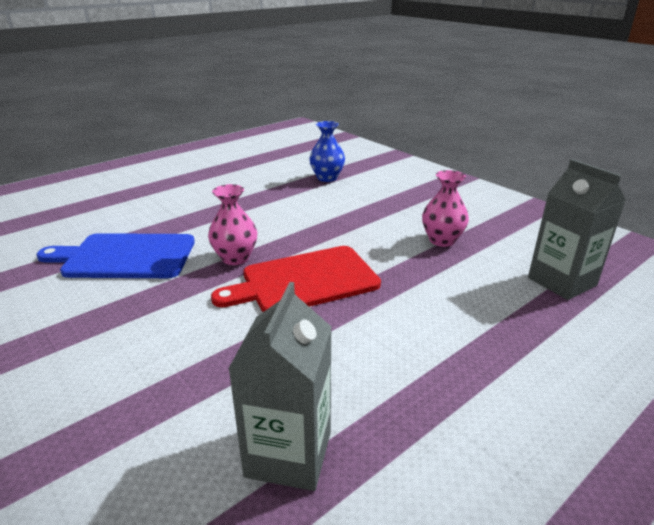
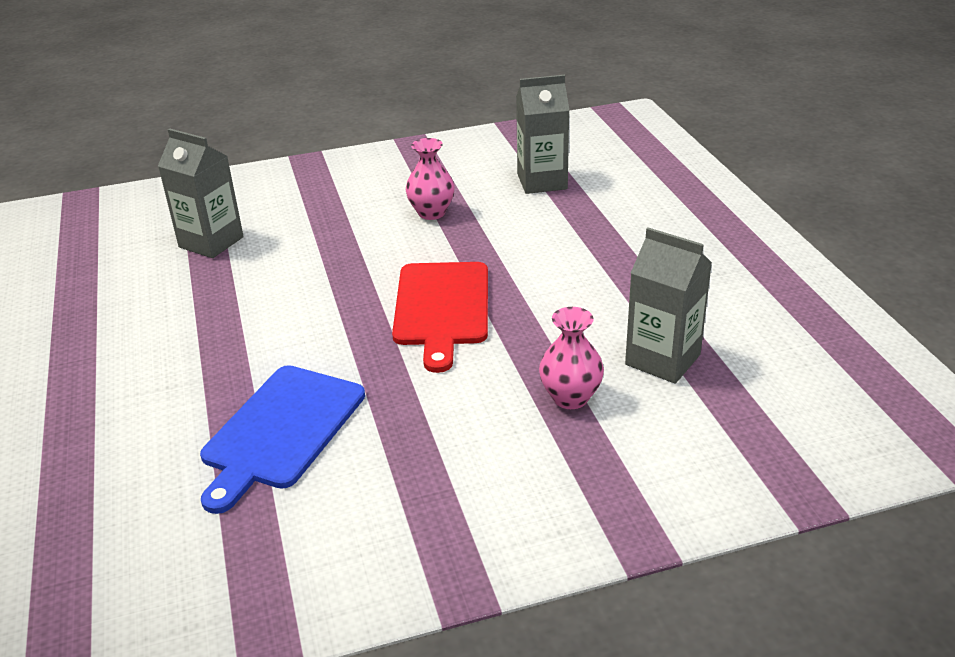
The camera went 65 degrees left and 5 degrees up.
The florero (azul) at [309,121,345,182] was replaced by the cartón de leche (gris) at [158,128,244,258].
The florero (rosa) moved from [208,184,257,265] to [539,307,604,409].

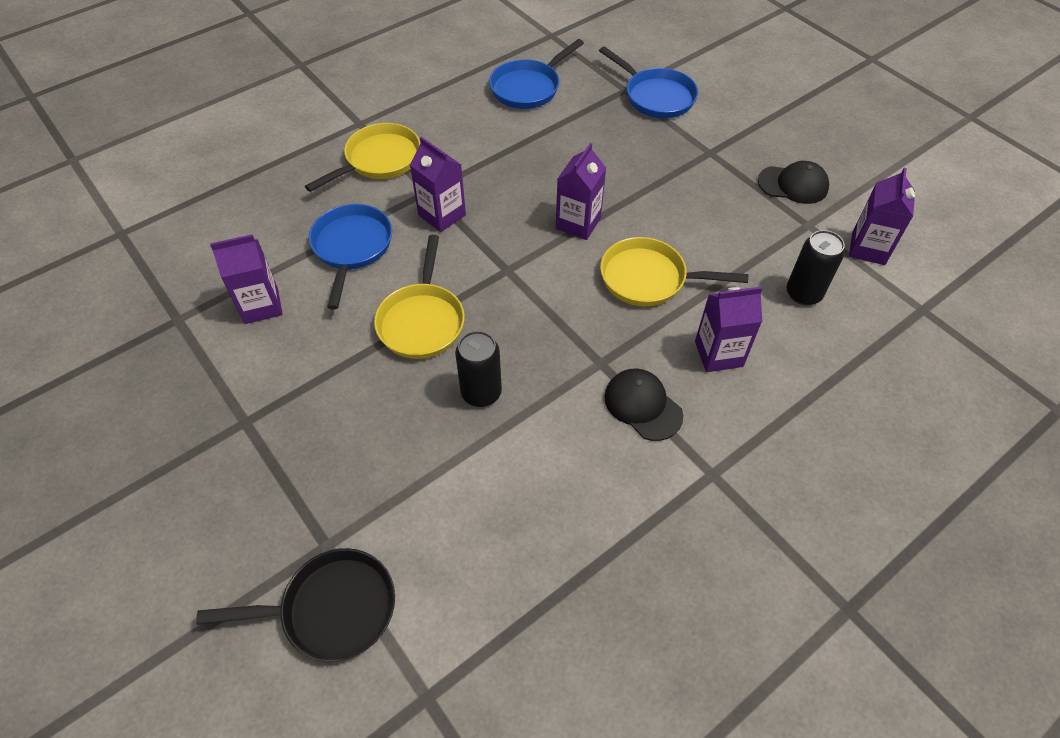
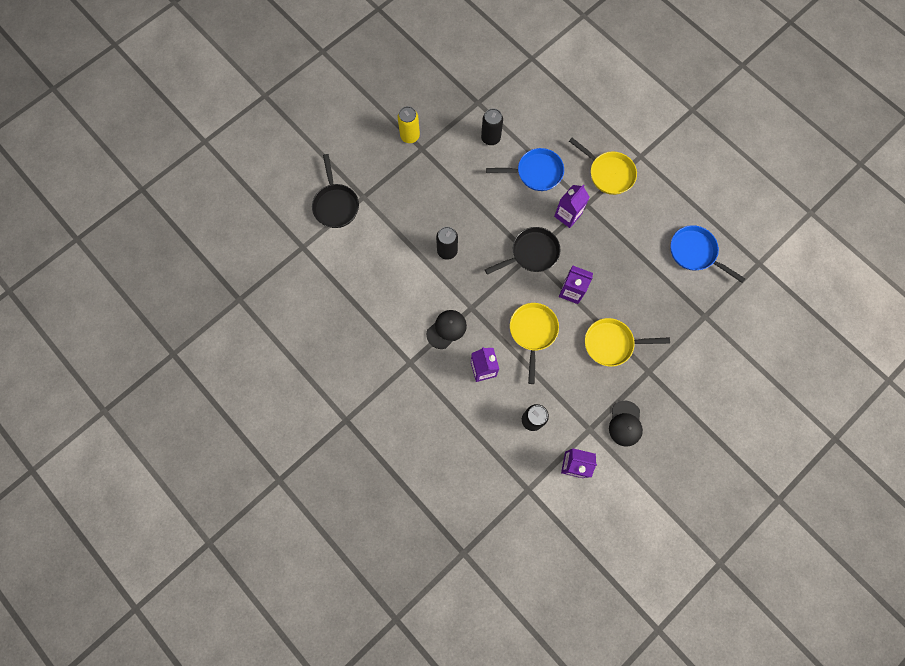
The camera went 85 degrees right and 20 degrees up.
The lata (amarillo) at [398,106,420,143] appeared.
The cartón de leche (morado) at [210,234,283,324] was replaced by the lata (negro) at [481,108,503,145].
The sartén (negro) at [485,227,561,275] appeared.
The sartén (amarillo) moved from [374,235,465,359] to [585,318,670,367].
The sartén (azul) at [599,46,698,118] disappeared.

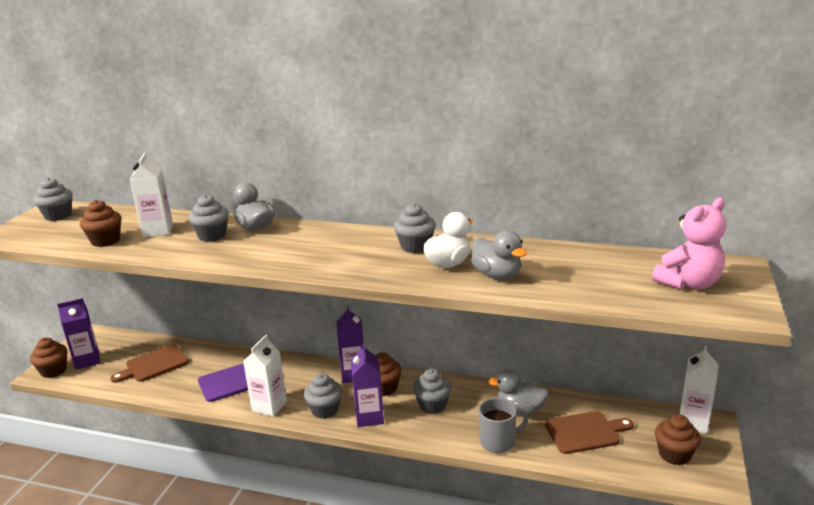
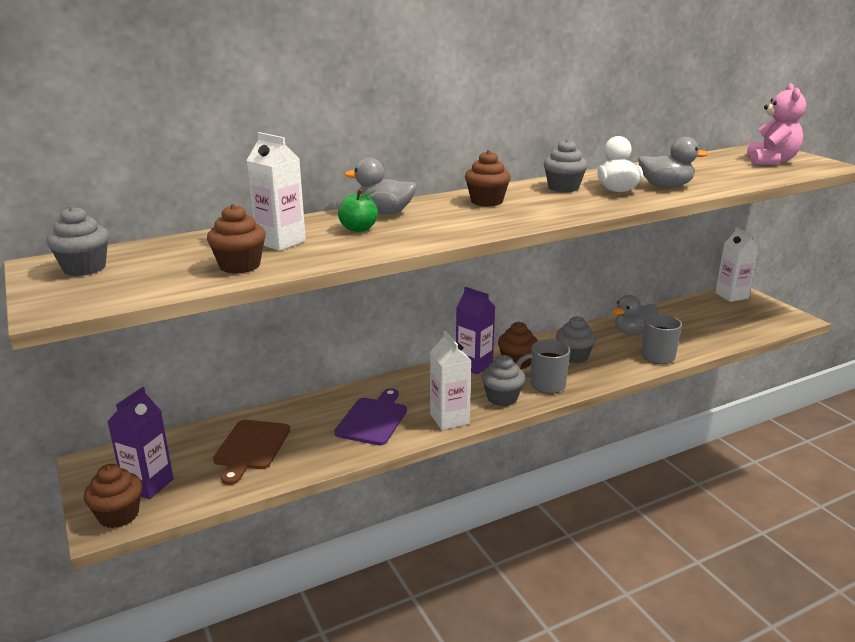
The camera went 45 degrees left and 0 degrees up.
The magdalena (gris) at [189,194,229,242] was replaced by the manzana (verde) at [338,189,378,232].
The magdalena (marrón) moved from [655,414,701,465] to [465,150,511,207].
The cartón de leche (morado) at [351,343,384,427] was replaced by the taza (gris) at [516,340,570,394].
The tabla de cortar (marrón) at [545,411,634,454] disappeared.

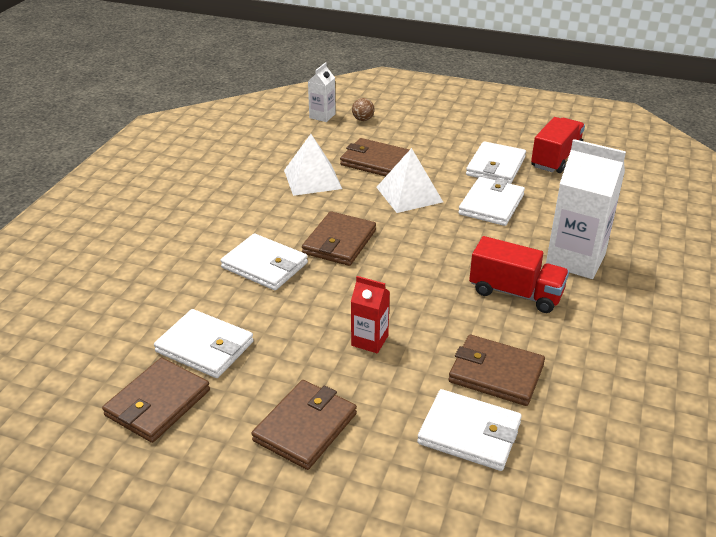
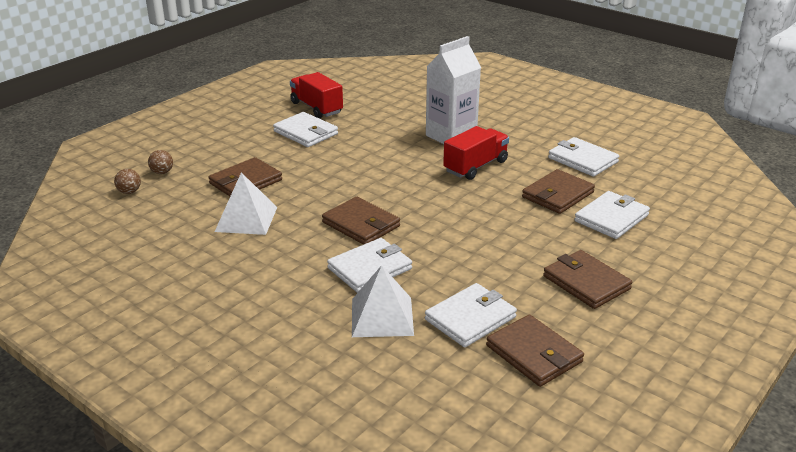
The camera went 70 degrees left and 5 degrees down.
The cartón de leche (blanco) at [308,62,336,122] was replaced by the pelota (marrón) at [114,169,141,194].
The pirámide (blanco) moved from [376,148,443,213] to [352,265,414,337].
The cartera (blanco) moved from [458,177,525,226] to [548,137,619,177].
The cartón de leche (rojo) at [351,276,390,353] disappeared.

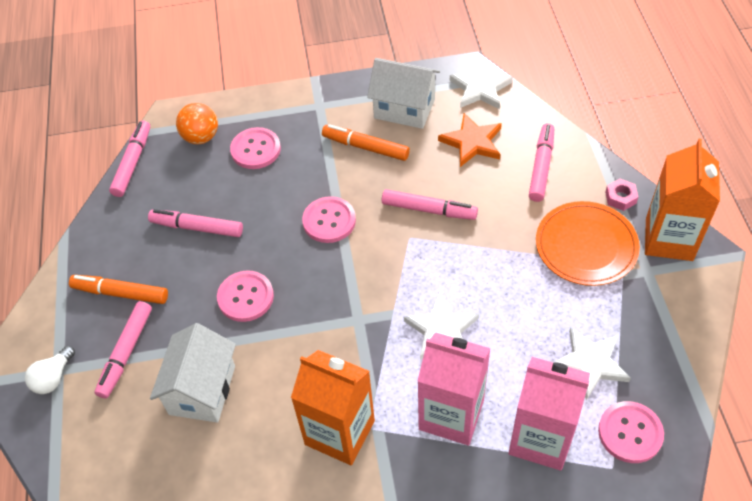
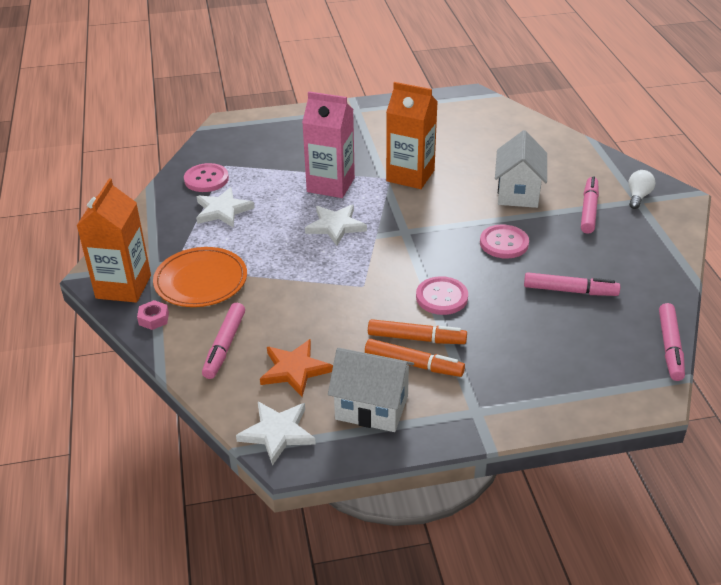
The camera went 175 degrees right and 15 degrees down.
The rotulador (naranja) moved from [69,275,168,304] to [368,319,467,344].
The pelota (naranja) at [176,103,218,144] disappeared.
The botón (rosa) at [230,127,281,169] disappeared.
The rotulador (rosa) at [382,189,478,220] disappeared.
The cartón de leche (rosa) at [509,357,590,471] disappeared.

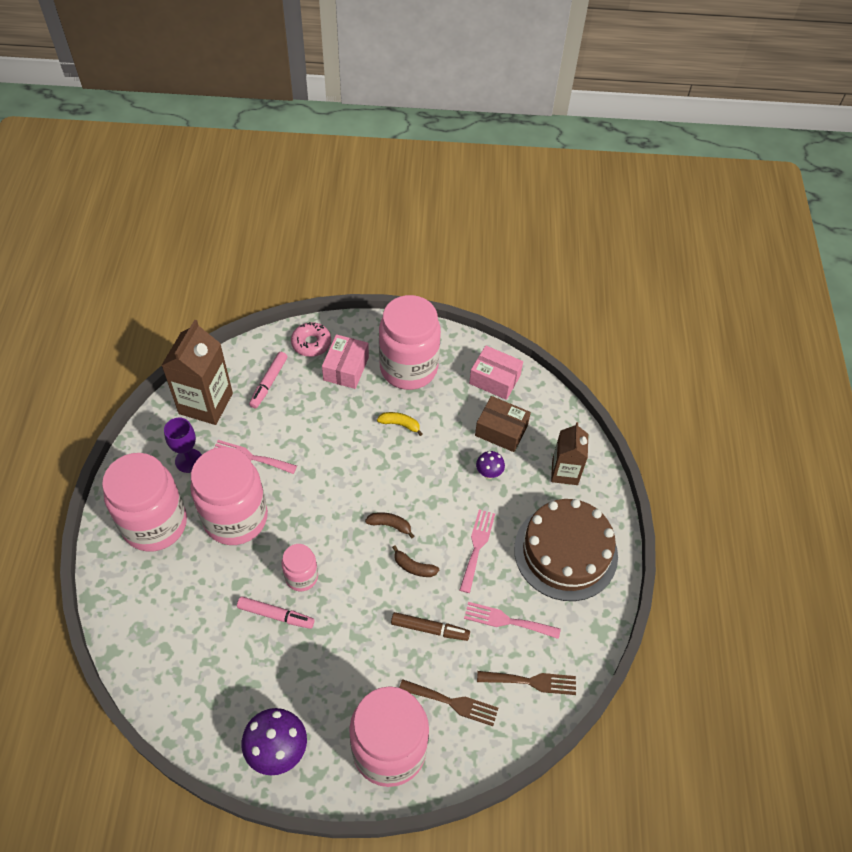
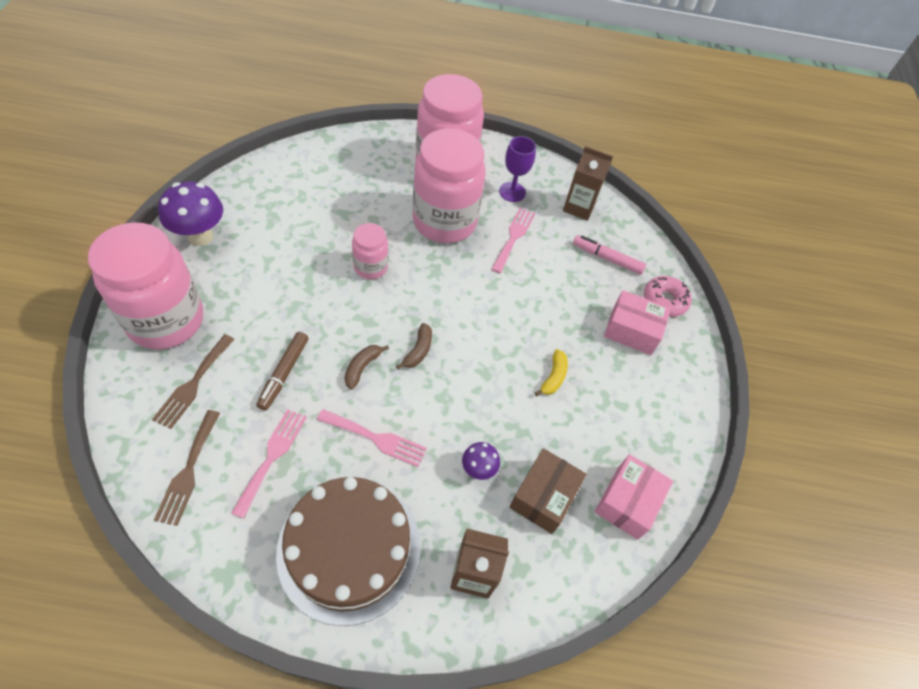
The camera went 90 degrees right and 0 degrees up.
The cartón de leche (marrón) at [161,320,233,425] changed to 0.64 times the size.
The rotulador (rosa) at [237,596,314,629] disappeared.
The tarro (rosa) at [379,295,441,390] disappeared.

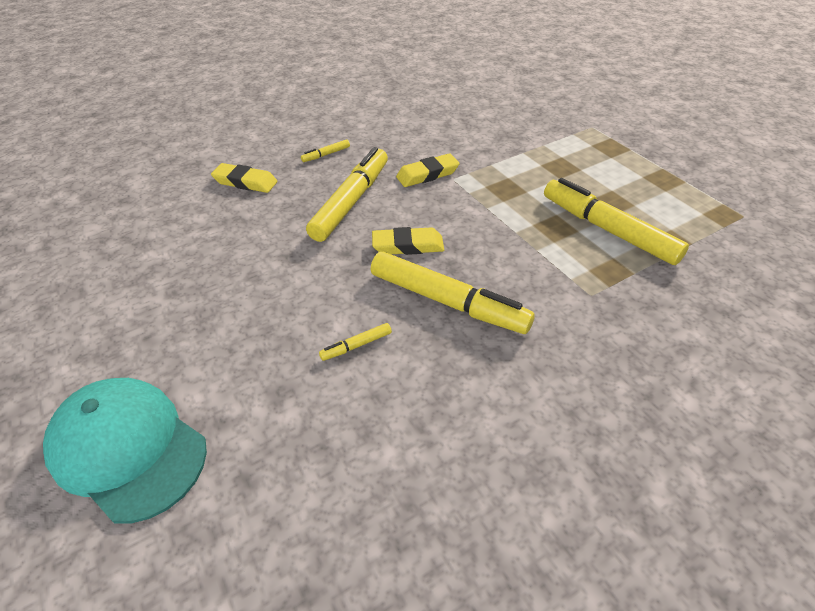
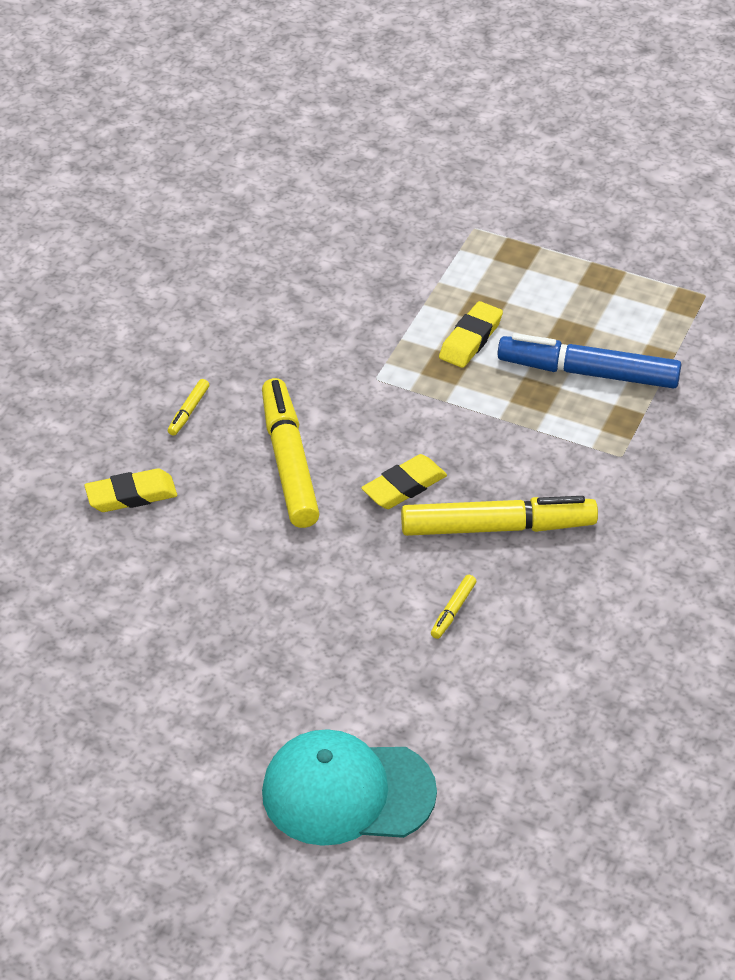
The camera went 35 degrees left and 0 degrees up.
The goma de borrar (amarillo) moved from [396,153,460,187] to [439,301,503,368].
The rotulador (amarillo) at [544,178,689,265] became the rotulador (azul) at [497,333,681,389].

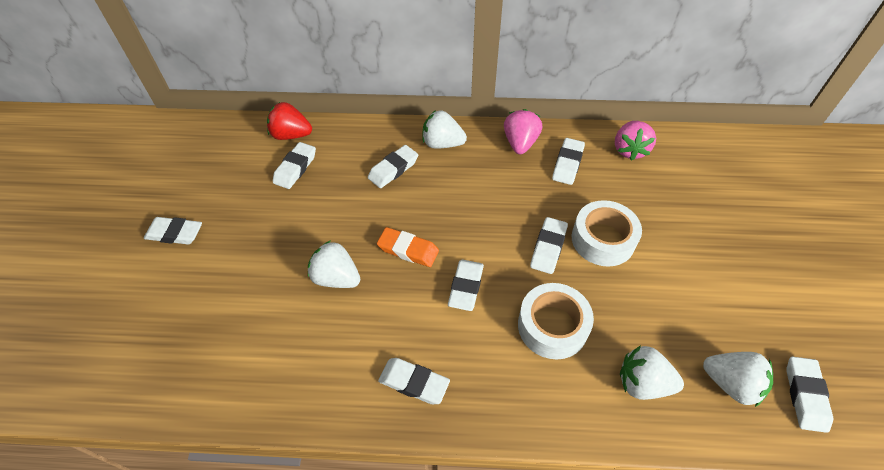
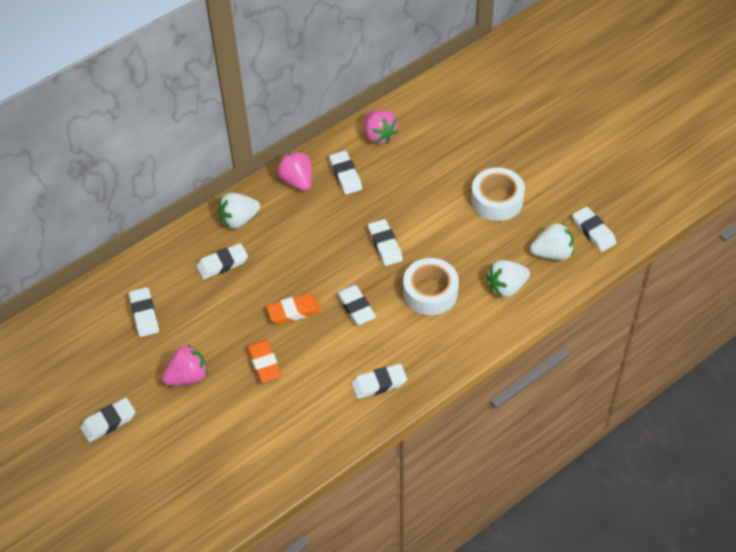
The camera went 40 degrees left and 0 degrees up.
The fresa (rosa) at [162,344,208,386] appeared.
The goma de borrar (blanco) at [368,145,418,188] turned 60 degrees clockwise.
The fresa (blanco) at [308,240,360,288] was replaced by the goma de borrar (naranja) at [247,340,282,383].
The cinta adhesiva (blanco) moved from [572,200,642,267] to [471,167,525,221].
The fresa (rojo) at [267,102,312,140] disappeared.

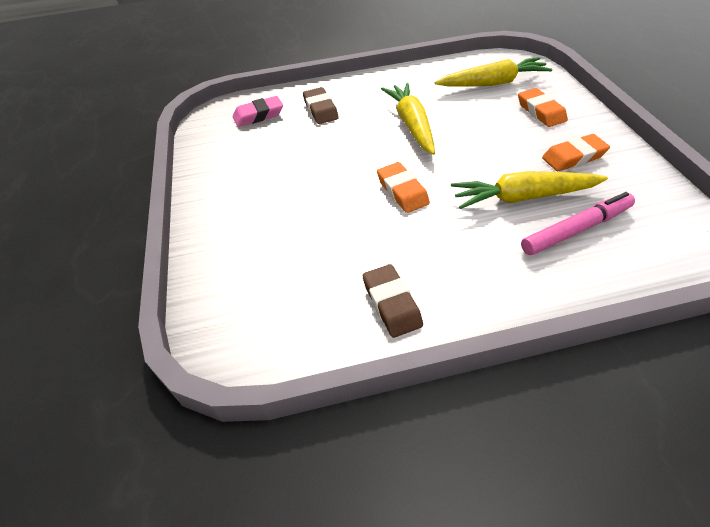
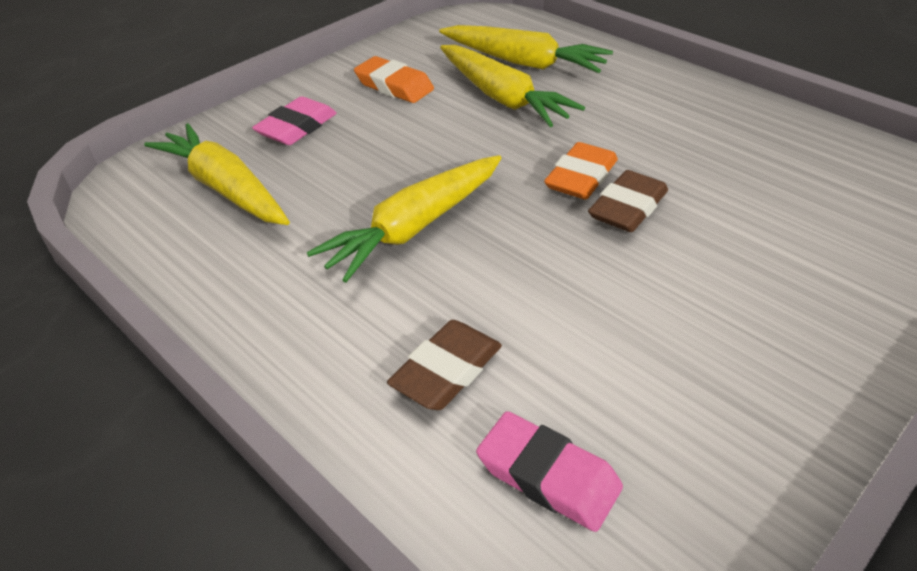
The camera went 125 degrees left and 5 degrees down.
The goma de borrar (naranja) at [518,88,568,127] became the goma de borrar (rosa) at [252,96,337,145].
The rotulador (rosa) at [521,192,635,255] was replaced by the zanahoria (amarillo) at [439,25,613,73].
The goma de borrar (marrón) moved from [363,264,423,338] to [588,170,668,232].

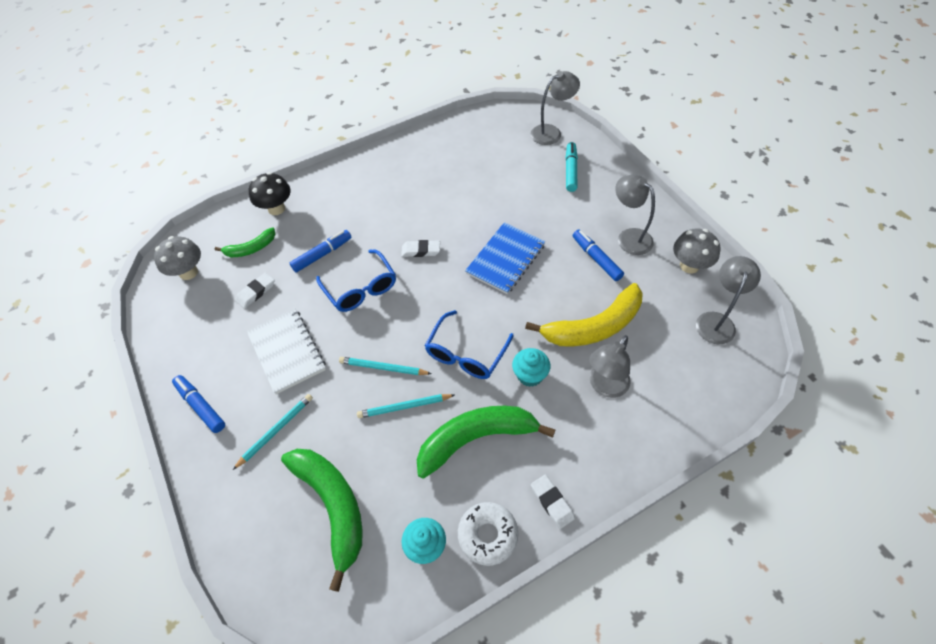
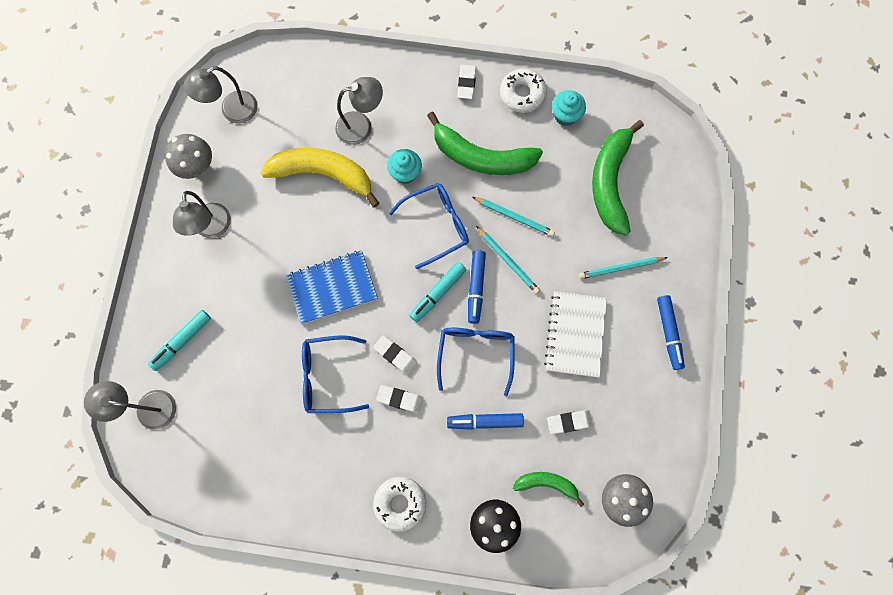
The camera went 145 degrees left and 20 degrees up.
The gafas (azul) at [302,335,369,413] appeared.
The rosquilla (blanco) at [373,477,426,532] appeared.
The goma de borrar (blanco) at [376,385,423,413] appeared.
The rotulador (turquesa) at [409,262,466,322] appeared.
The rotulador (azul) moved from [573,230,624,281] to [468,250,486,324].

